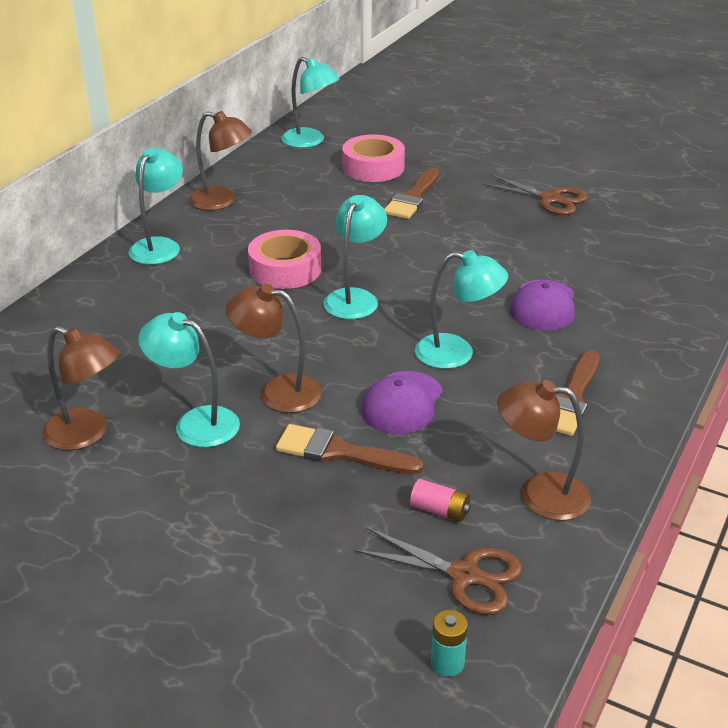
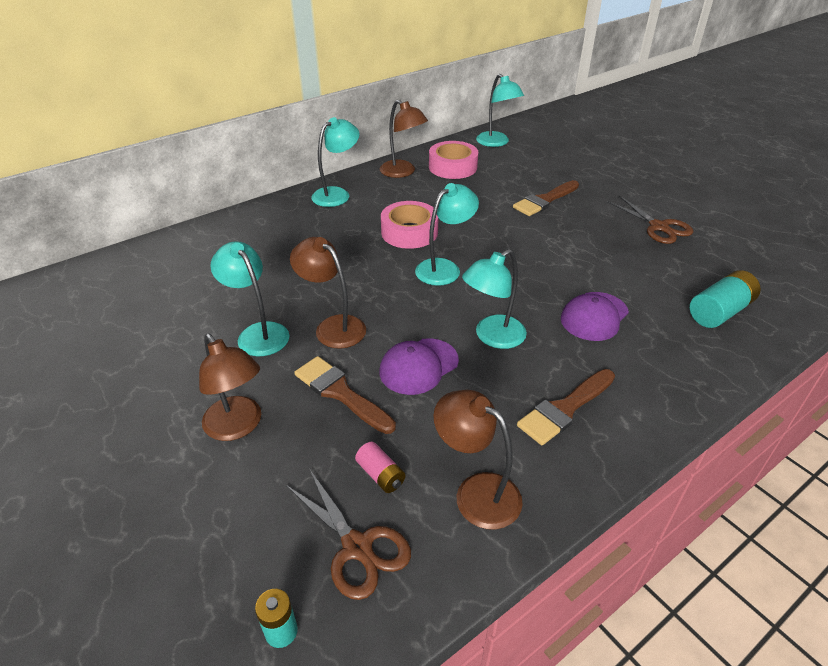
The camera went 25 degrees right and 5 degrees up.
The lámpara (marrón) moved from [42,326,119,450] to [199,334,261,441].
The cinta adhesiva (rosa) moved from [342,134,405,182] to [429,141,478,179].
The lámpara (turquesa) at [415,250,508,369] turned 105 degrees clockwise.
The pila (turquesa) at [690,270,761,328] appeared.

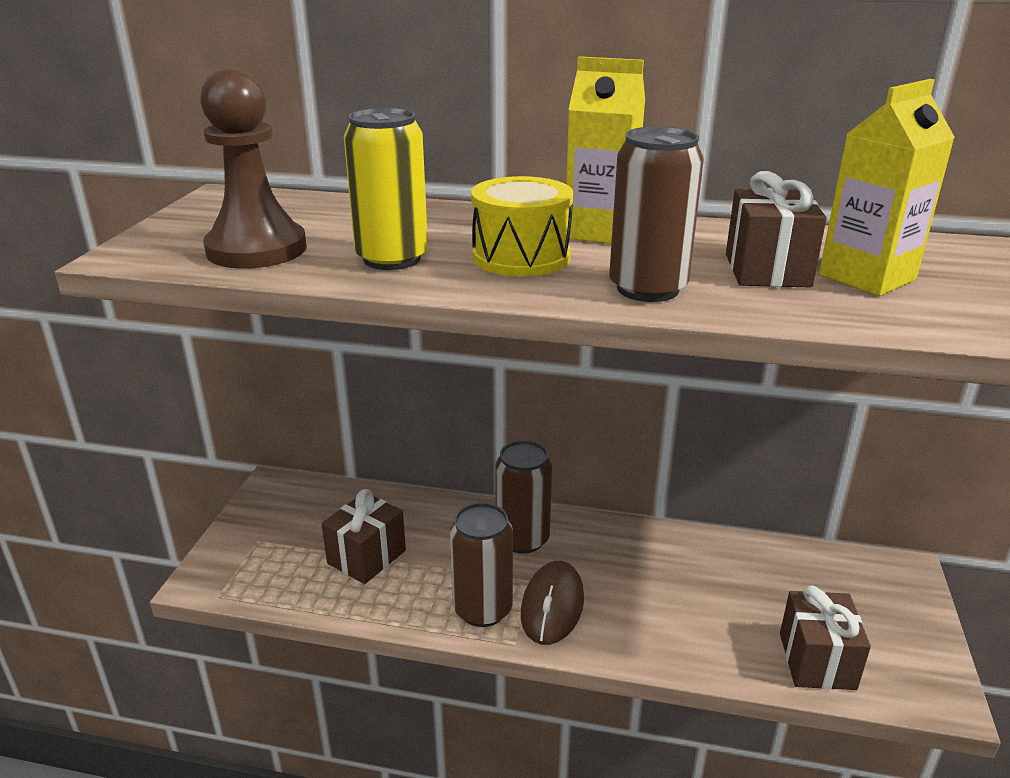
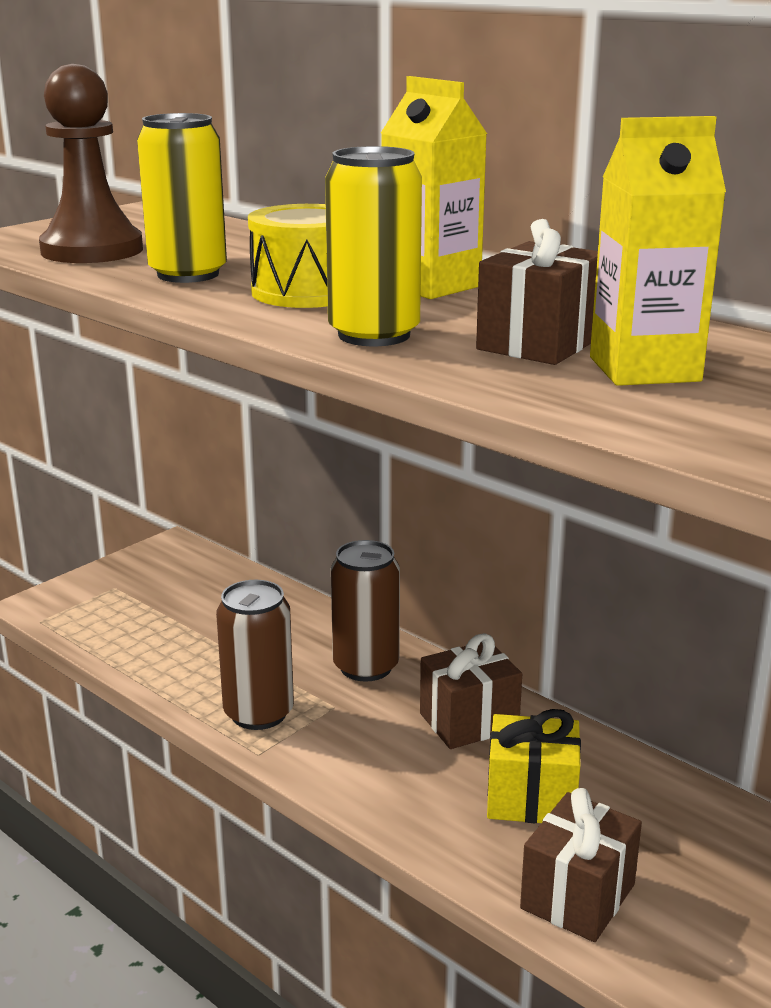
The camera went 30 degrees right and 5 degrees down.
The lata (marrón) at [609,126,704,302] became the lata (amarillo) at [325,146,422,346].
The regalo (marrón) moved from [321,489,406,584] to [420,633,522,749].
The regalo (amarillo) at [487,709,581,823] appeared.
The ratón (marrón) at [521,561,584,645] disappeared.

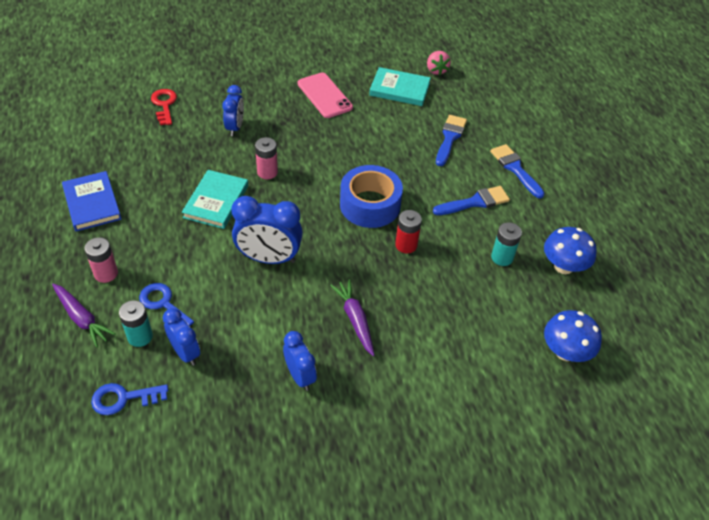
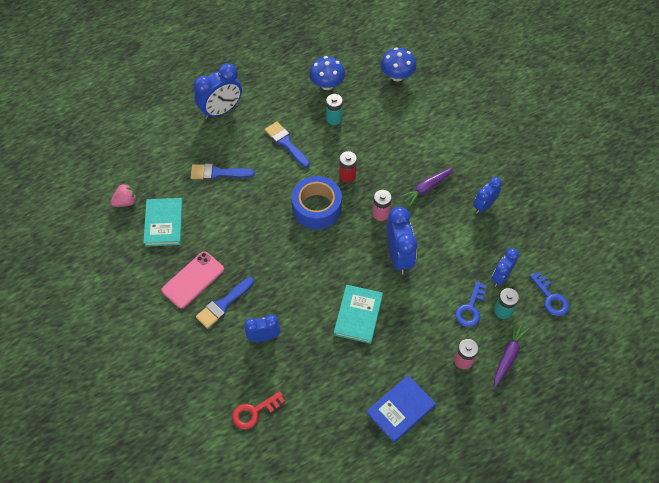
The camera went 105 degrees left and 10 degrees up.
The despertador (azul) at [194,63,242,119] appeared.
The pincel (azul) moved from [490,144,545,199] to [196,277,254,329].
The libro (turquesa) at [182,170,248,229] turned 75 degrees counterclockwise.
The pila (rosa) moved from [255,137,278,179] to [372,190,392,221].

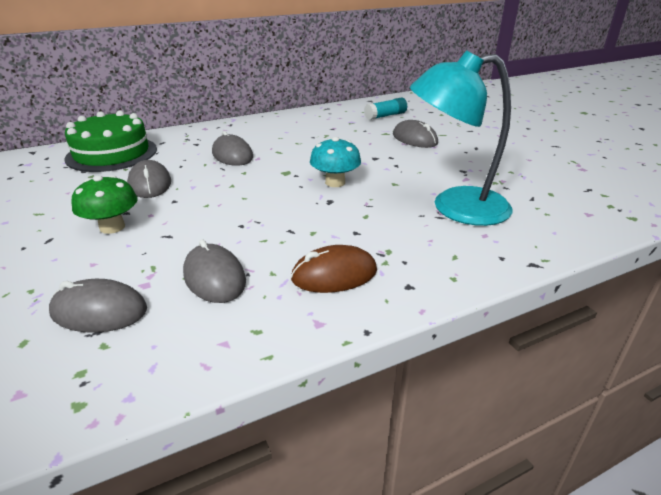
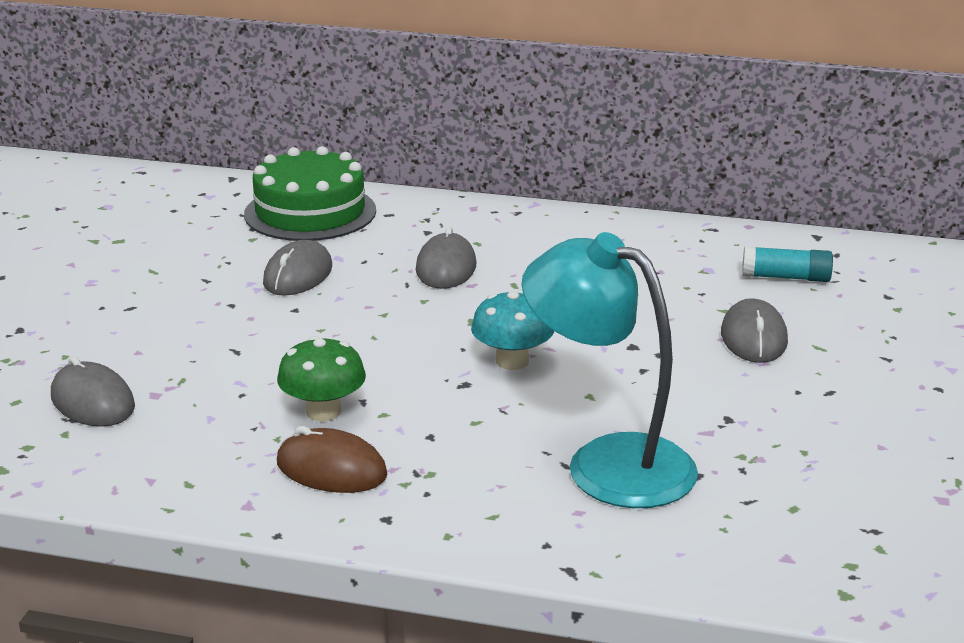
The camera went 40 degrees right and 5 degrees down.
The seta (verde) moved from [71,175,138,234] to [277,336,366,421].
The ratón (gris) at [183,239,246,303] disappeared.

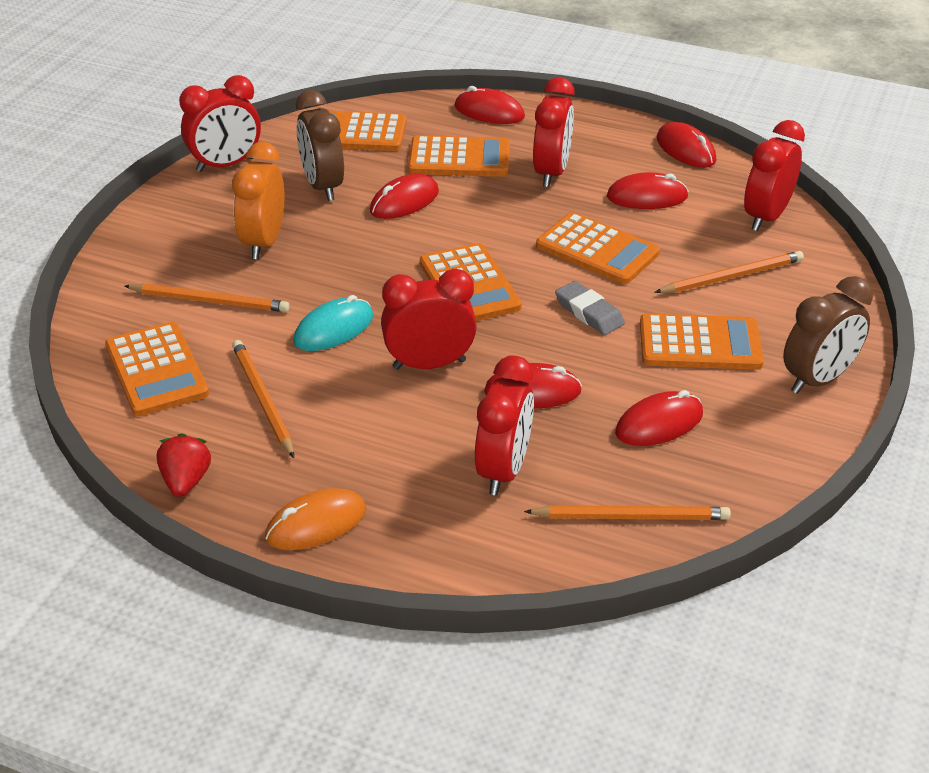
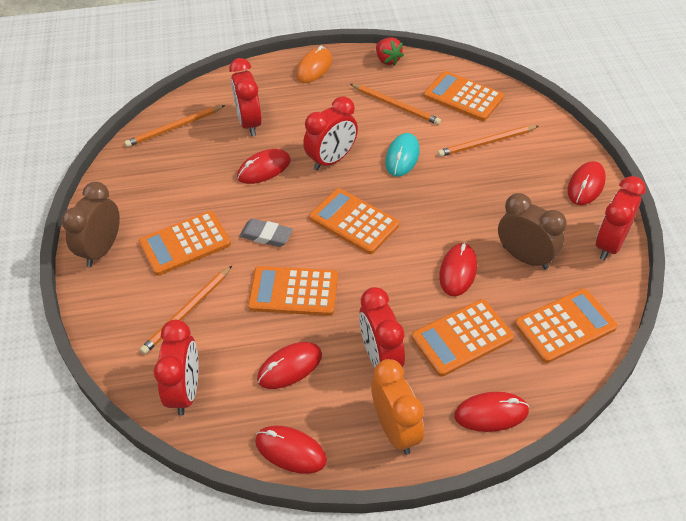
The camera went 150 degrees right and 10 degrees up.
The despertador (naranja) moved from [232,142,284,259] to [371,359,424,455].
The ratón (rojo) moved from [615,390,703,446] to [568,161,606,205].

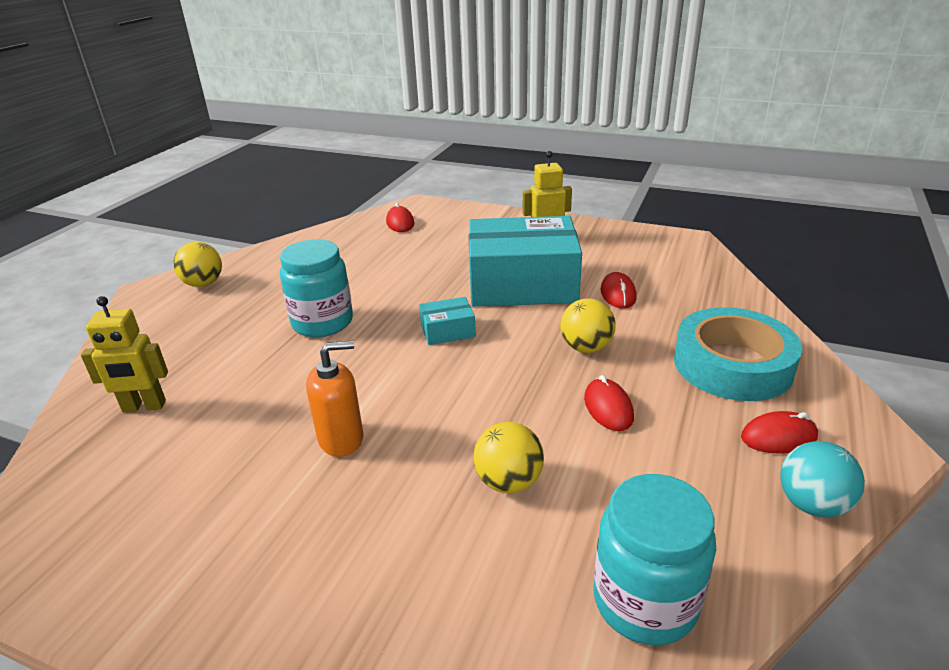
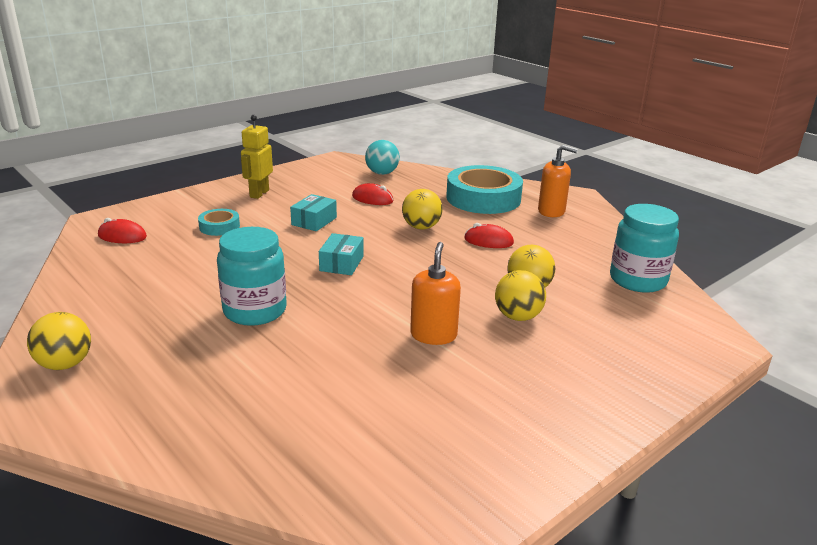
The camera went 65 degrees left and 5 degrees down.
The cinta adhesiva (turquesa) at [198,209,240,236] appeared.
The caja (turquesa) at [469,216,582,306] changed to 0.42 times the size.
The pelota (turquesa) moved from [780,441,865,518] to [365,140,400,175].
The pelota (amarillo) at [495,270,546,321] appeared.
The ratón (rojo) at [741,411,818,454] was replaced by the dispensador de jabón (naranja) at [538,145,578,217].
The robot (amarillo) at [81,296,168,412] disappeared.

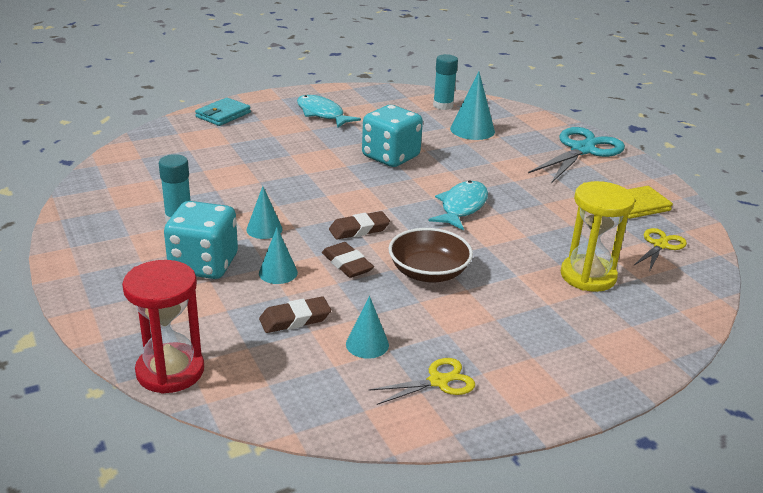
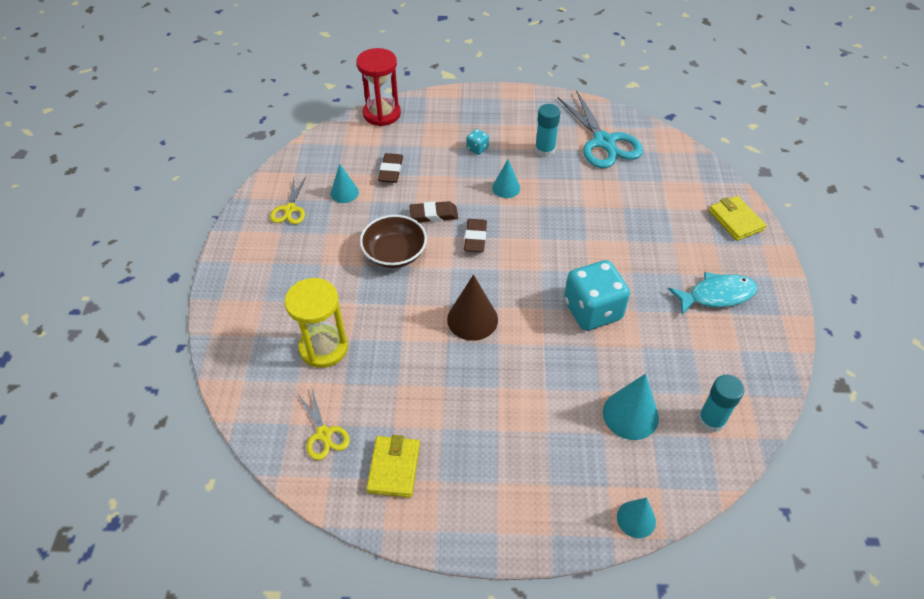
The camera went 120 degrees right and 20 degrees up.
The pez (turquesa) at [428,181,488,231] was replaced by the cono (marrón) at [447,275,498,341].
The dado (turquesa) at [164,201,238,279] changed to 0.43 times the size.
The tijeras (turquesa) moved from [528,127,625,183] to [558,91,643,168].
The cono (turquesa) moved from [259,228,298,284] to [617,498,656,538].
The cartera (turquesa) at [195,97,251,126] became the cartera (amarillo) at [709,196,767,241].

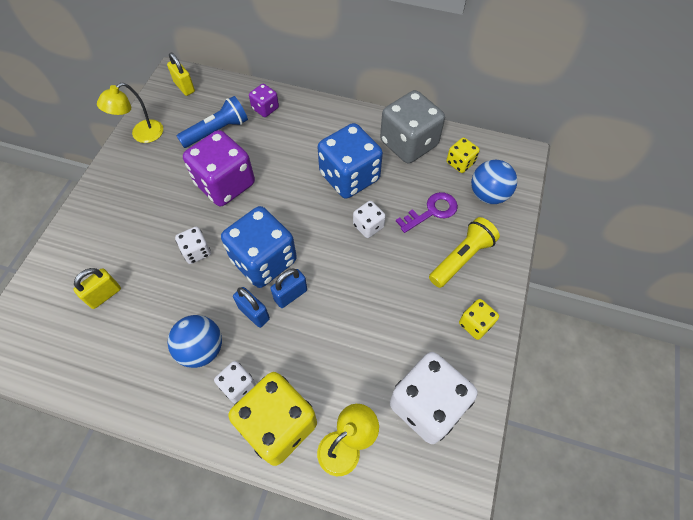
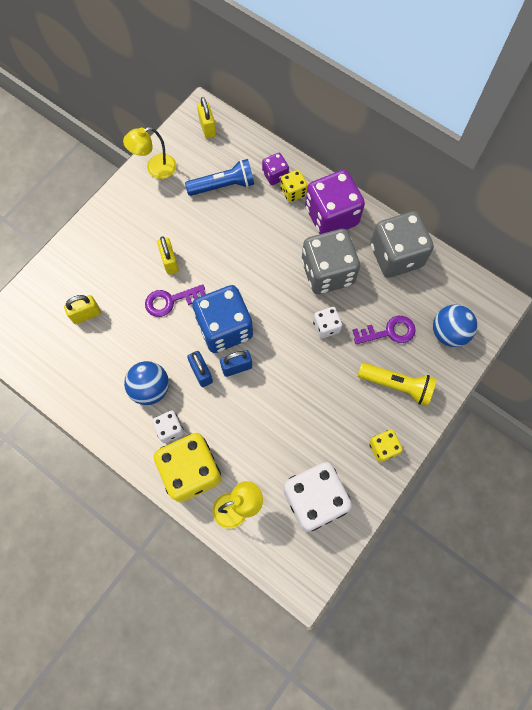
The camera went 20 degrees right and 10 degrees up.
The dado (blanco) at [175,227,211,264] was replaced by the llave (morado) at [145,284,206,317].
The candado (amarillo) at [157,236,179,275] appeared.
The dado (amarillo) moved from [446,138,480,173] to [281,170,308,202].
The dado (azul) at [318,123,383,199] became the dado (gris) at [302,229,360,294].
The dado (morado) moved from [183,130,255,206] to [305,170,365,234].
The lámpara de mano (amarillo) at [429,217,500,288] turned 45 degrees clockwise.

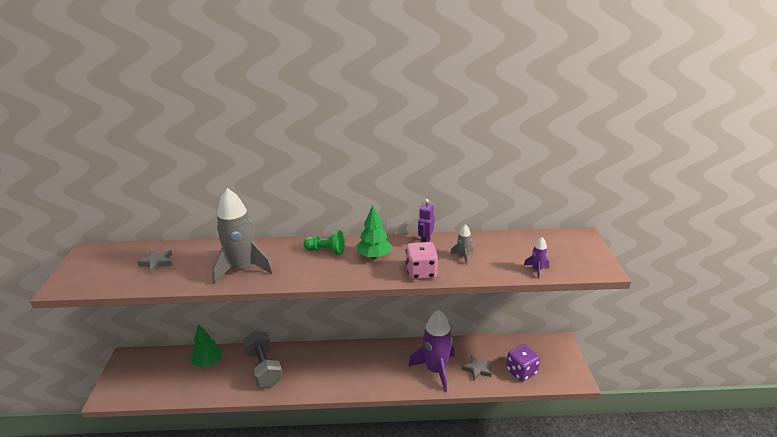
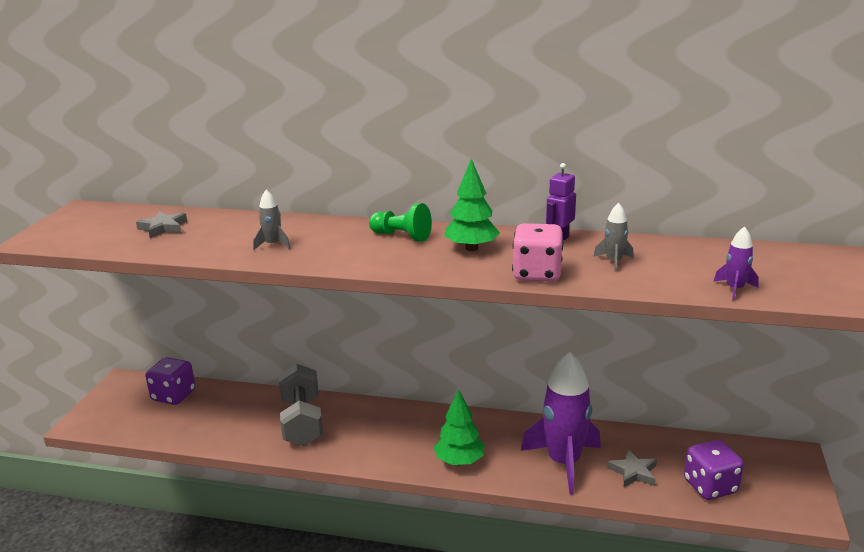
The camera went 15 degrees right and 5 degrees down.
The dado (morado) at [146,357,195,405] appeared.
The cohete (gris) at [212,188,273,285] changed to 0.43 times the size.
The árbol (verde) moved from [191,324,222,368] to [434,389,485,465].

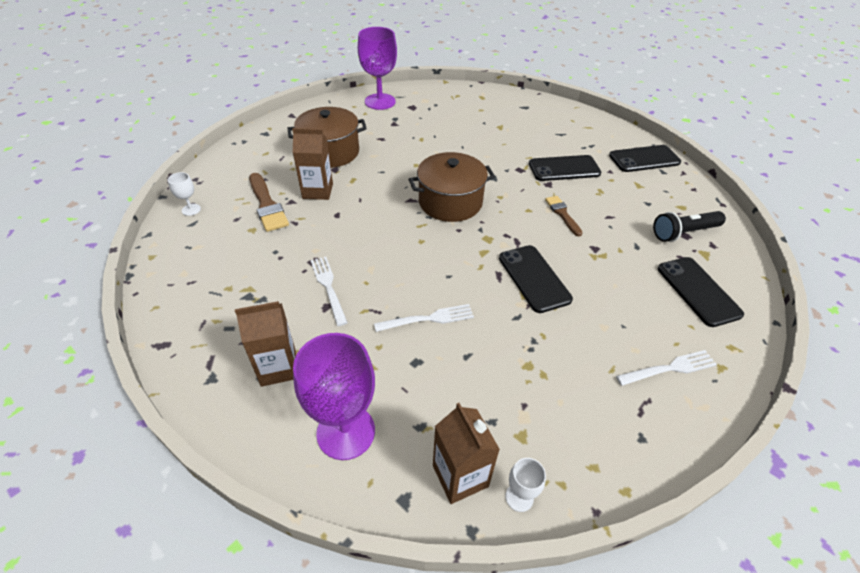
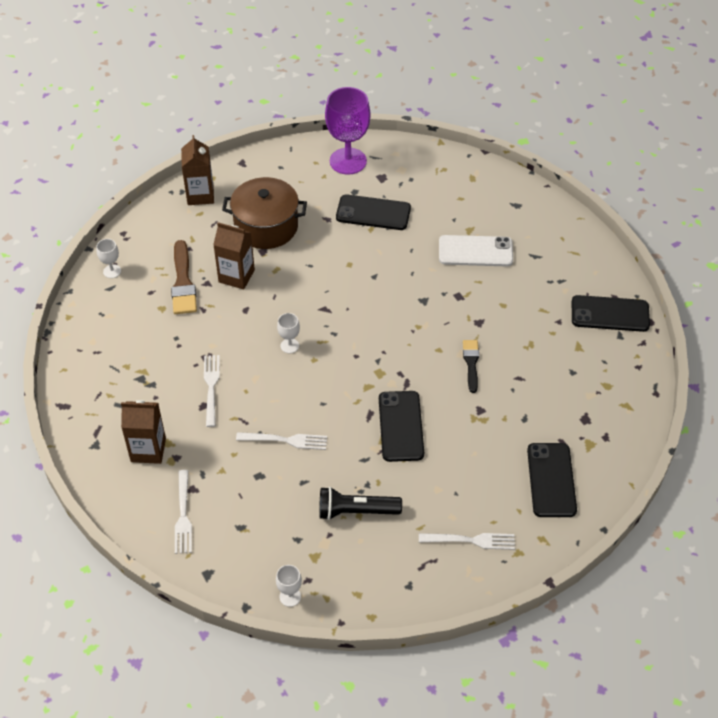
The camera went 20 degrees right and 5 degrees up.
The copa (morado) at [293,333,375,460] was replaced by the tenedor (blanco) at [175,470,192,554].
The cartón de leche (marrón) moved from [433,403,500,504] to [181,135,214,205].
The copa (blanco) at [277,313,300,353] appeared.
The lámpara de mano (negro) moved from [653,211,726,242] to [319,487,402,520].
The móvil (negro) moved from [529,155,601,181] to [336,194,411,230].
The móvil (blanco) at [439,235,513,266] appeared.
The pincel (marrón) at [545,196,582,236] became the pincel (negro) at [463,340,479,393].
The olla (marrón) at [409,152,495,222] disappeared.

